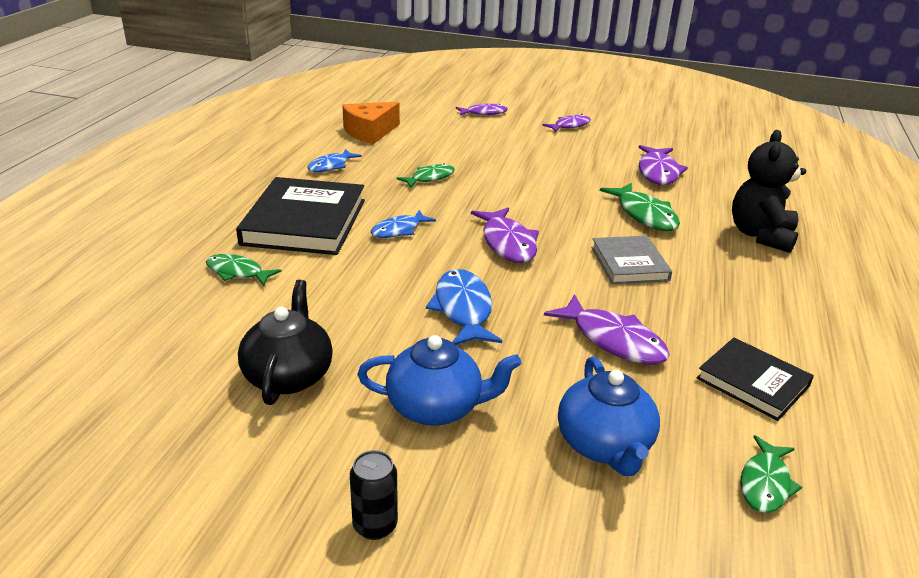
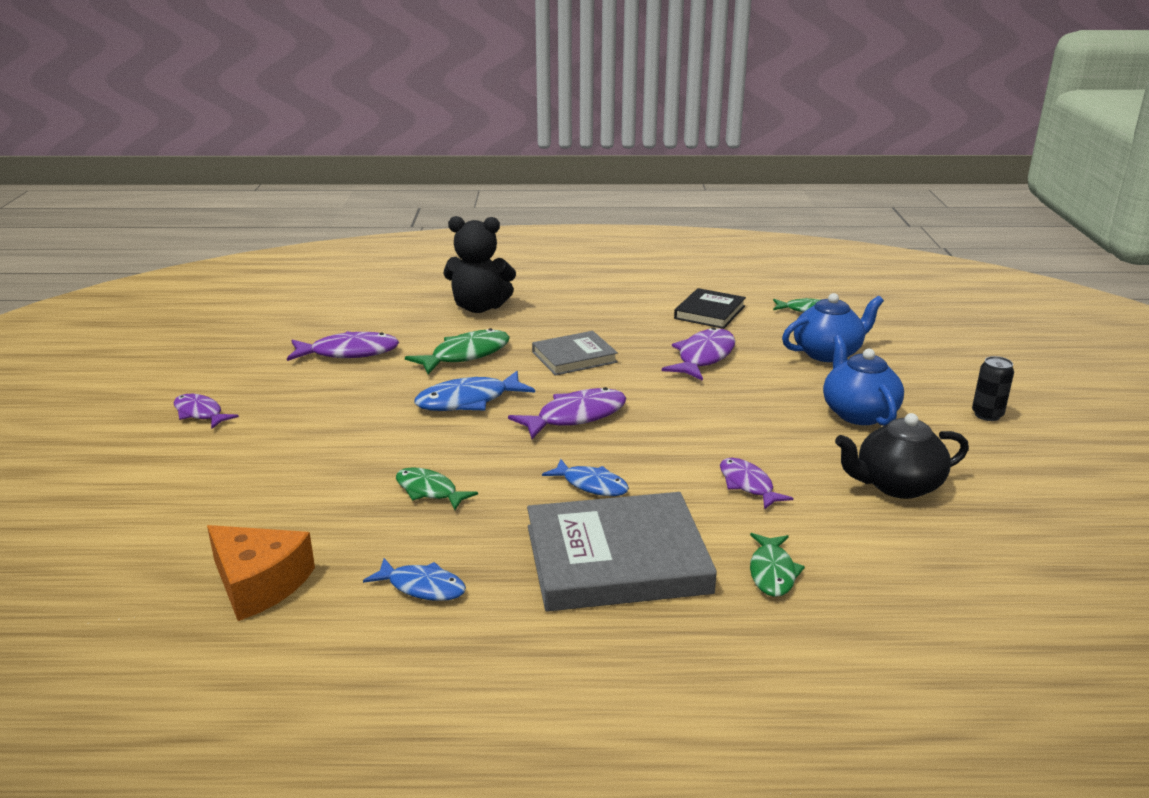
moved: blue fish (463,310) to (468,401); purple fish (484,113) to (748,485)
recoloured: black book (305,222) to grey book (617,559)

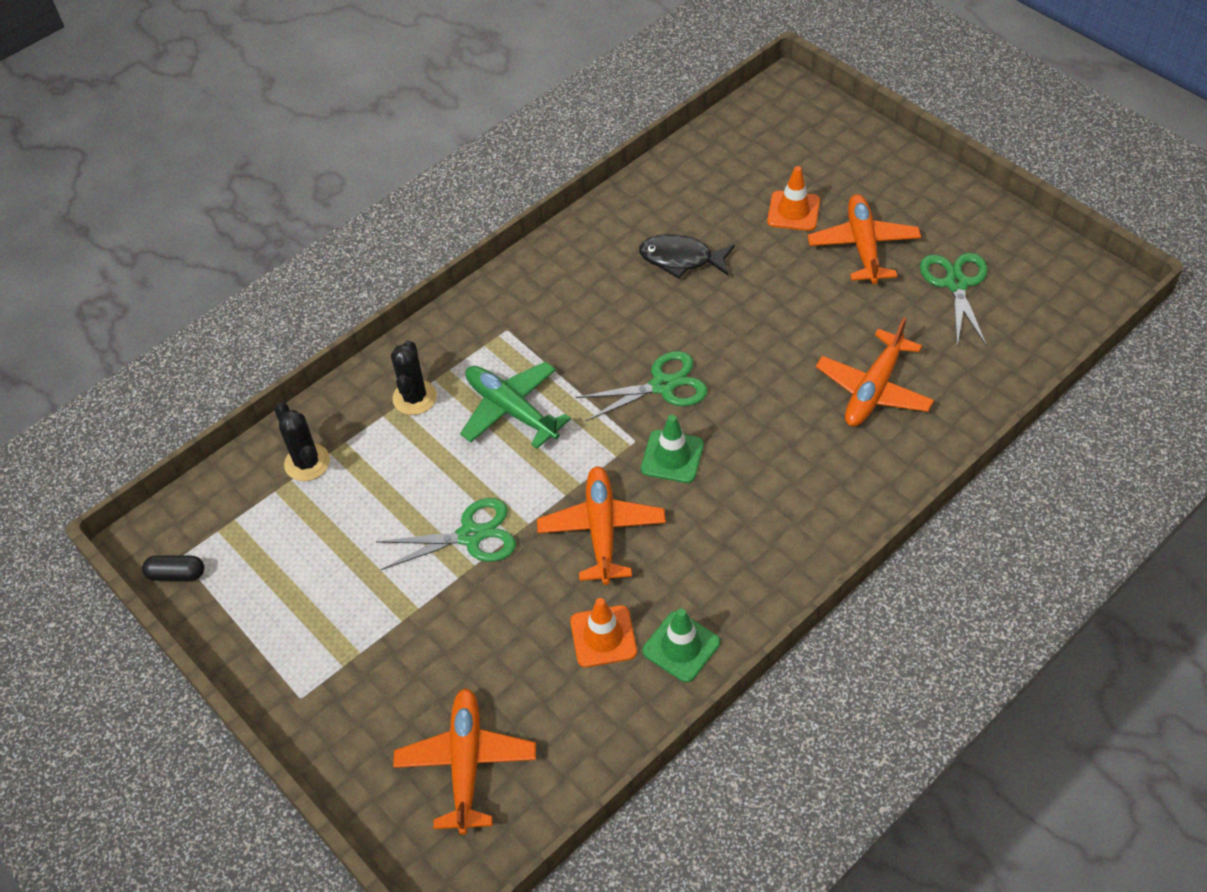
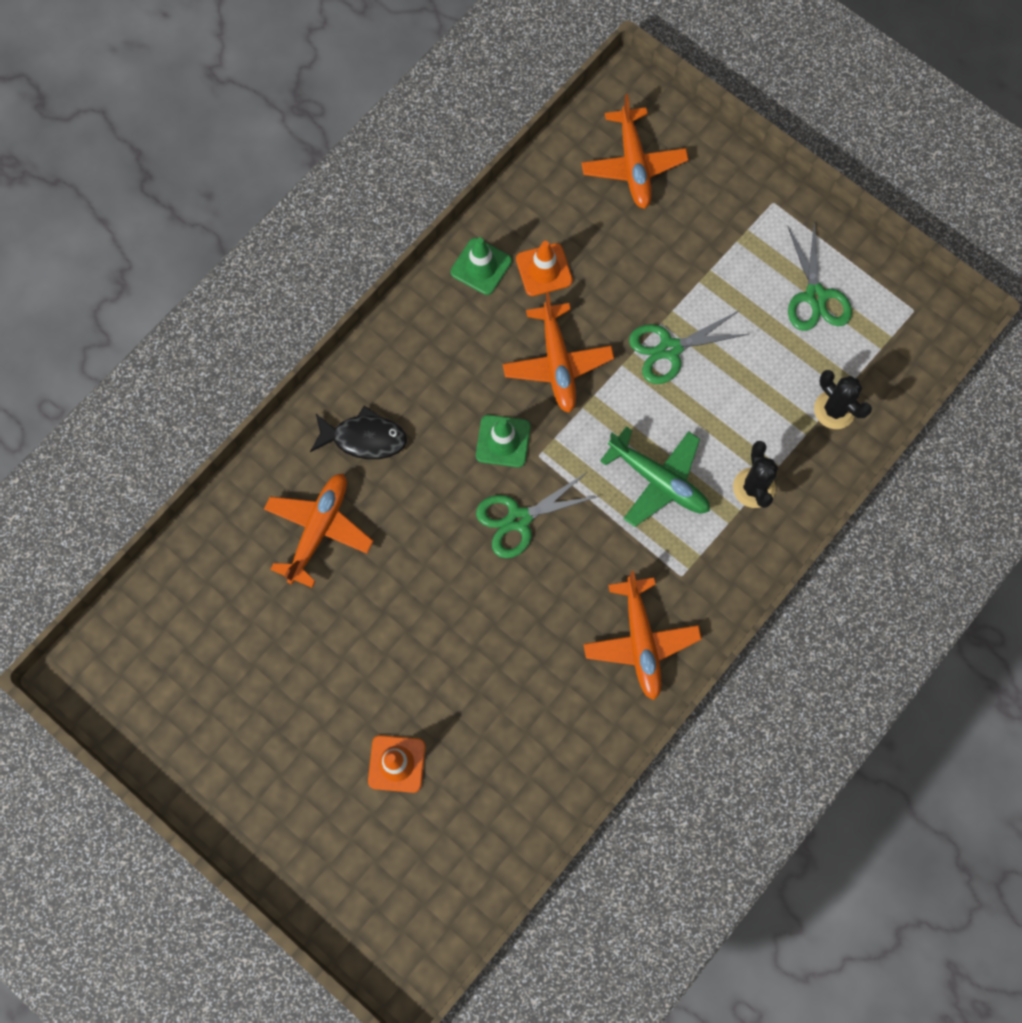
removed: black capsule (177,574)
moved: black fish (681,259) to (364,438); orange plane (863,246) to (640,642); green scissors (956,284) to (815,296)

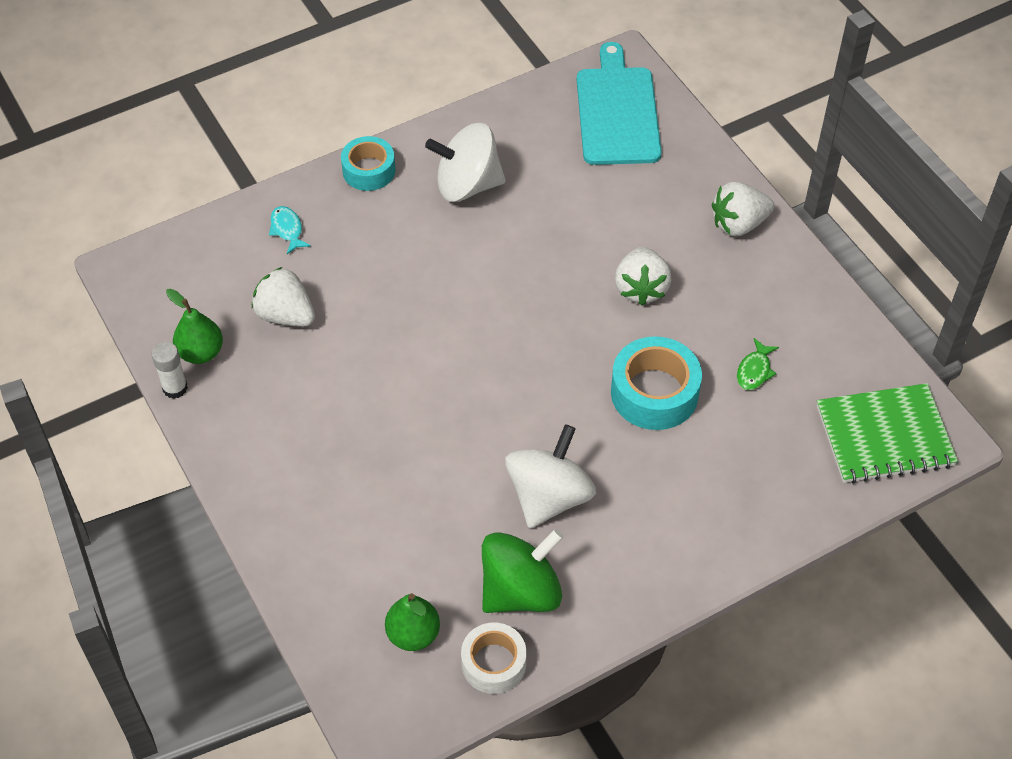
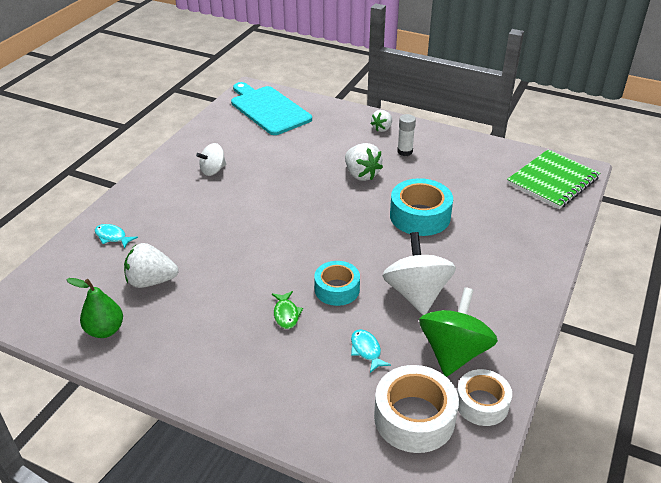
added: turquoise fish (366,350)
moved: white glue stick (175,388) to (405,151); turquoise tape (369,170) to (337,289); green fish (754,371) to (286,314)
replaced: green pear (413,634) to white tape (414,417)
resized: white spinning top (467,185) = (213,170) x0.57; white strawberry (738,224) = (382,128) x0.64

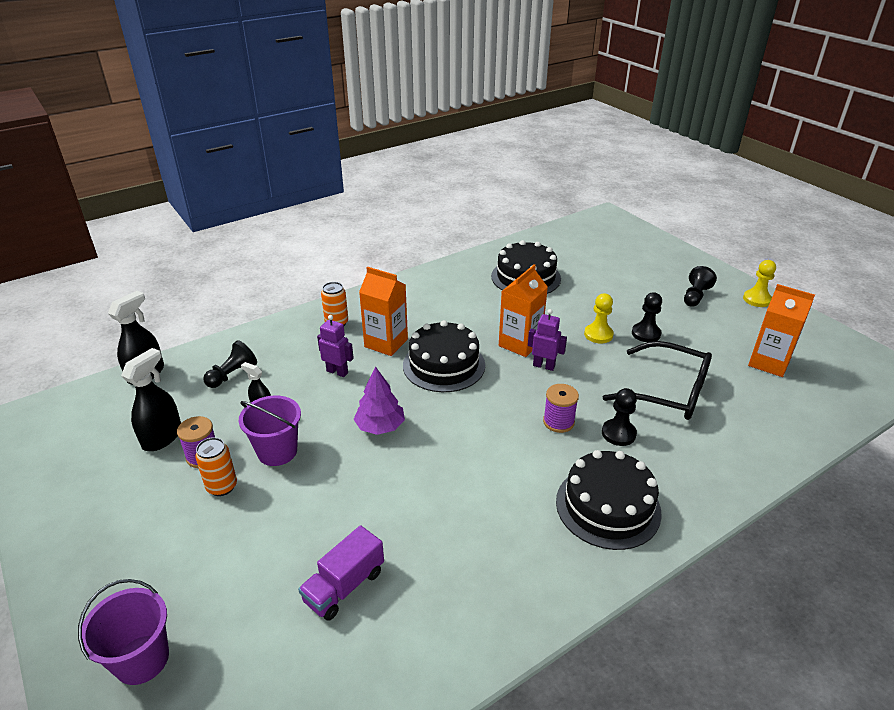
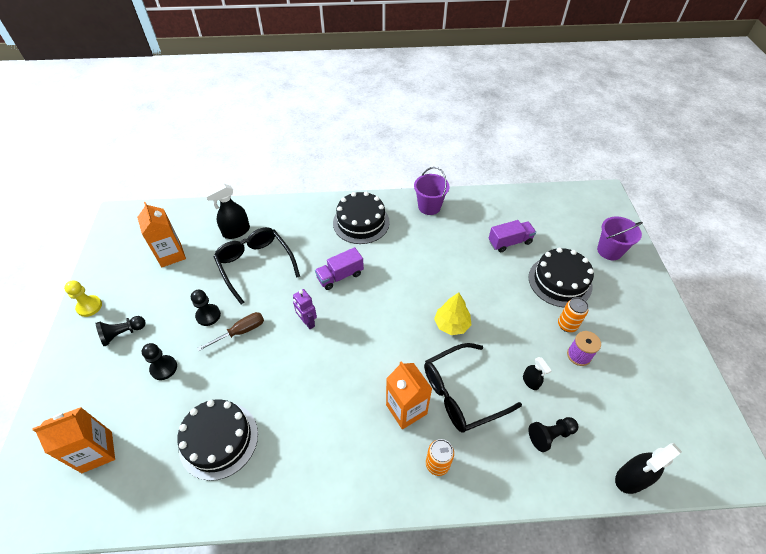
moved: black spray bottle (162,437) to (236,231); purple bucket (277,451) to (429,207); black cake (444,365) to (560,281); orange carton (520,344) to (97,452); black pawn (618,433) to (164,368)
replaced: purple robot (337,372) to black glasses (461,393); purple spool (558,422) to purple truck (340,276); yellow pawn (598,335) to brown screwdriver (240,332)
recoloured: purple tree (380,426) to yellow tree (451,324)

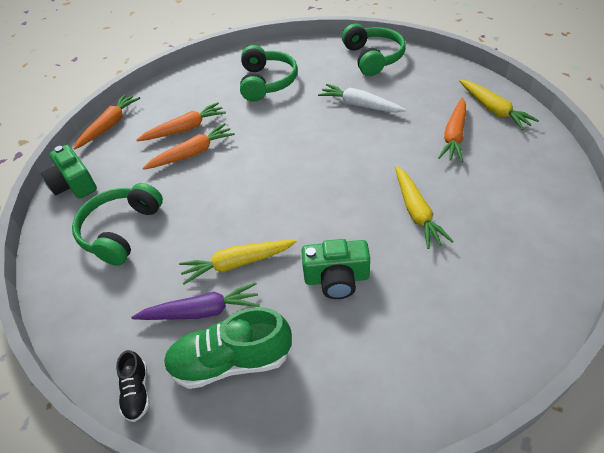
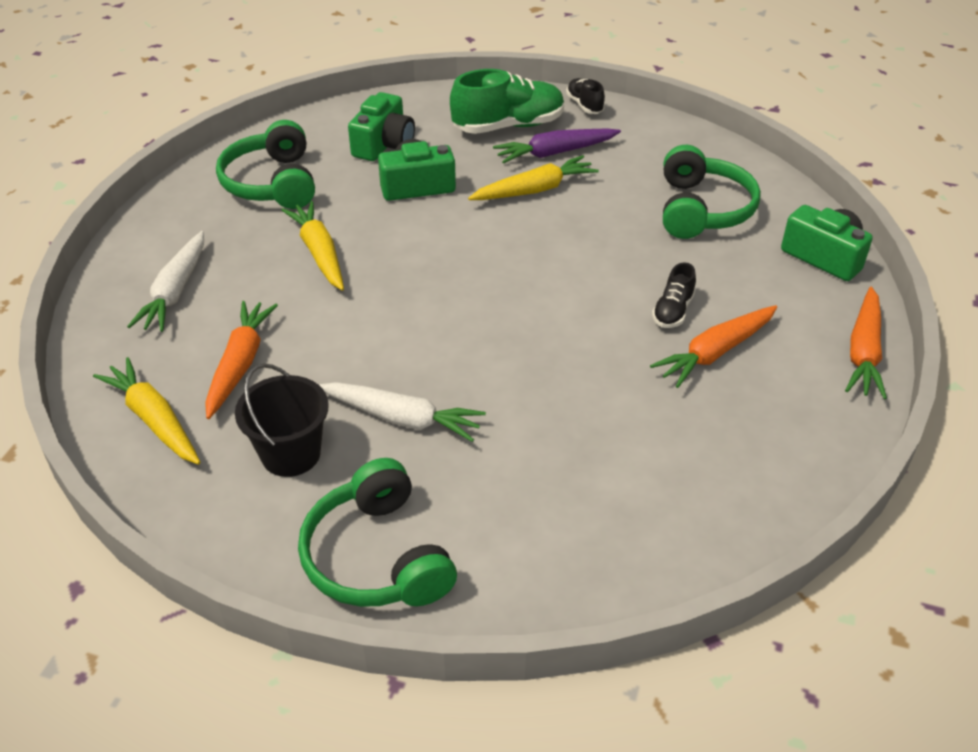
added: white carrot (175,291); black bucket (291,454); green camera (384,144)
moved: green headphones (267,82) to (272,183)
replaced: orange carrot (192,153) to black shoe (673,311)

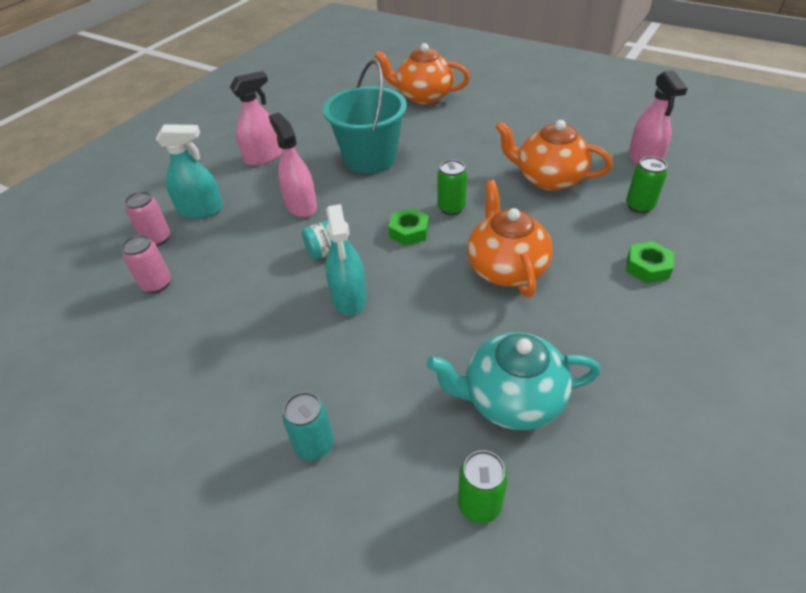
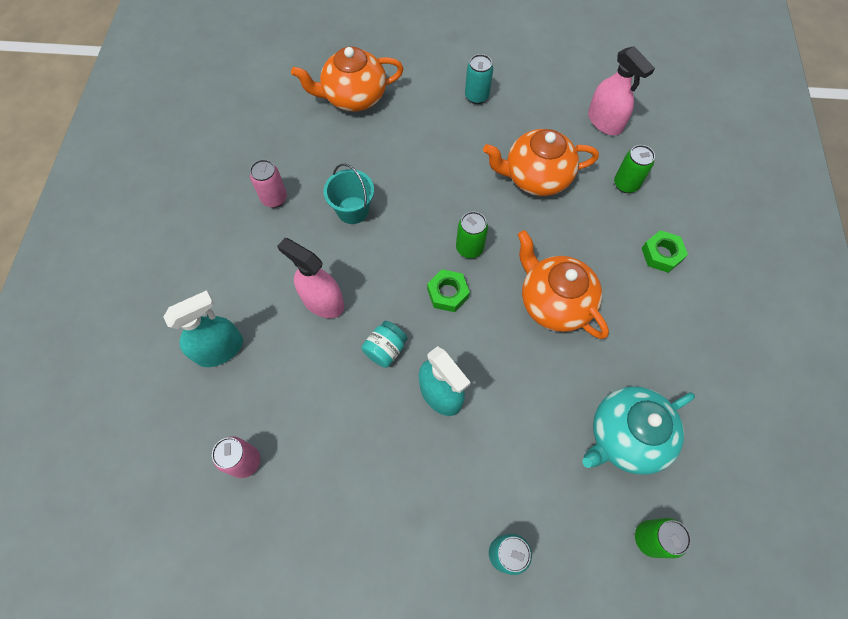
removed: pink spray bottle (263,157)
added: turquoise can (476,96)
moved: pink can (157,239) to (274,198)
resized: turquoise bucket (370,158) = (353,210) x0.57

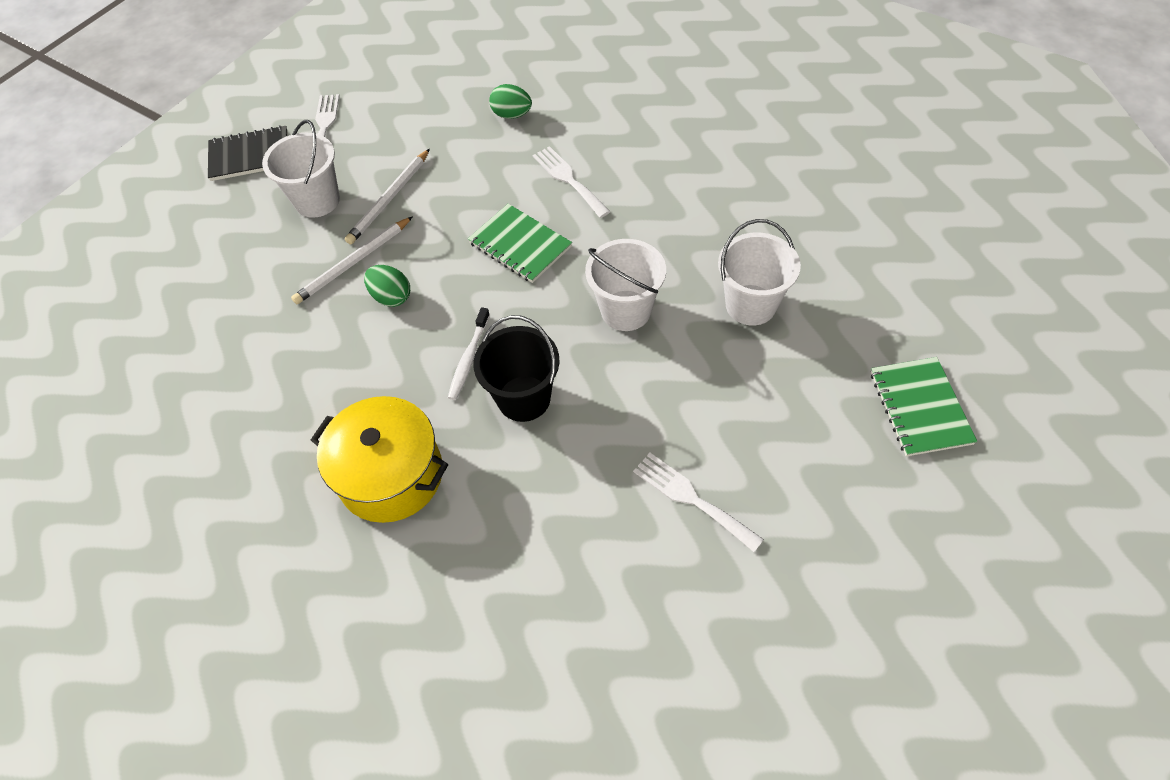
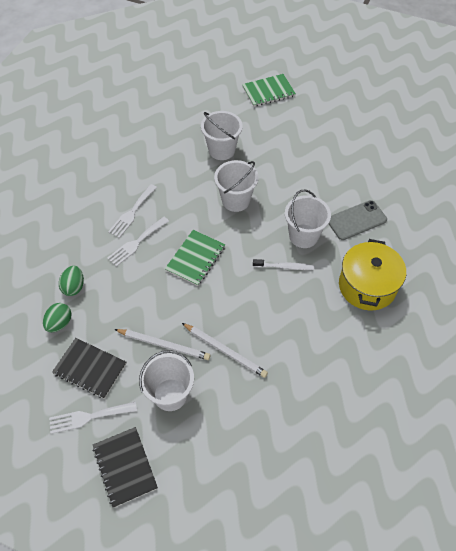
added: black notebook (90,369); grey phone (356,220)
moved: green egg (391,297) to (59,323); white fork (691,498) to (132,213)
recoloured: black bucket (524,398) to white bucket (303,236)

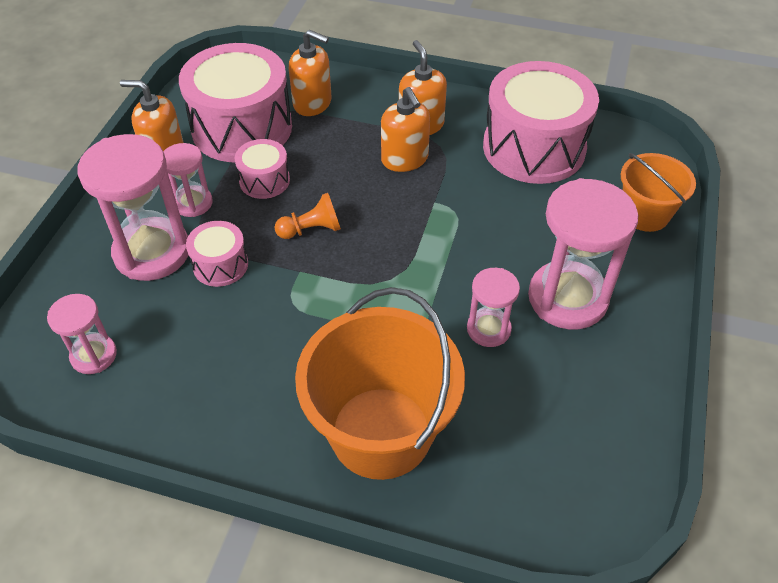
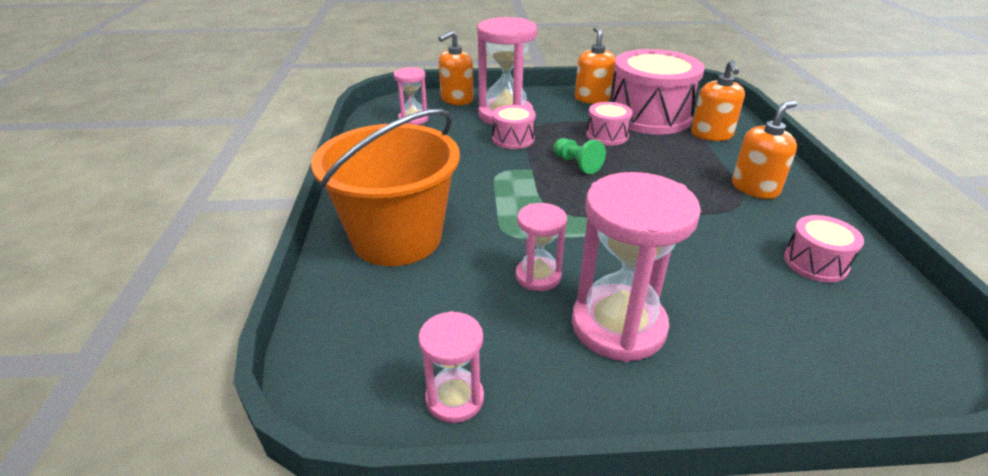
removed: orange bucket (645,214)
moved: pink hourglass (193,203) to (454,398); orange soap dispenser (404,159) to (456,99)
recoloured: orange pawn (311,229) to green pawn (577,164)
resized: pink drum (534,147) = (815,263) x0.48

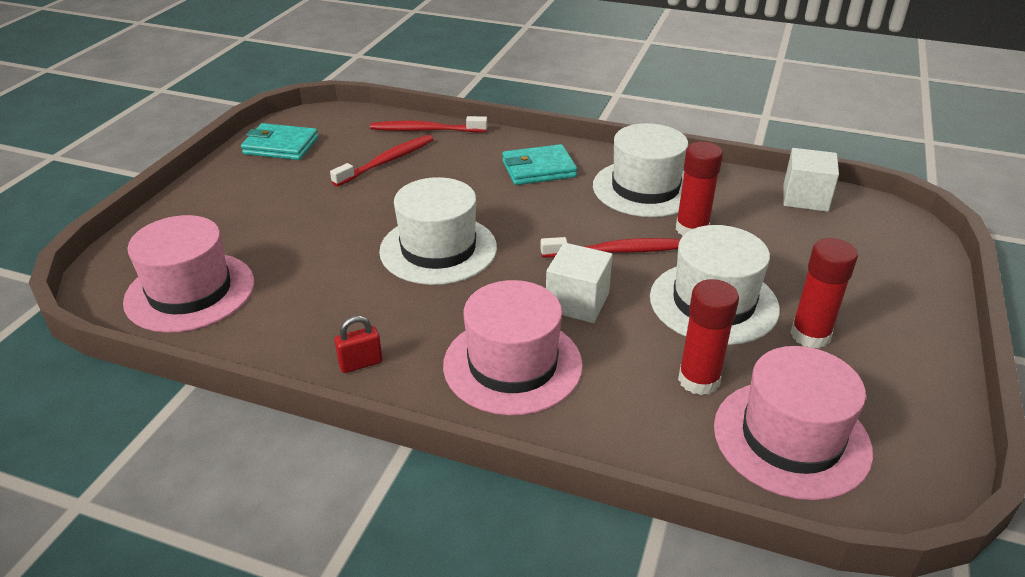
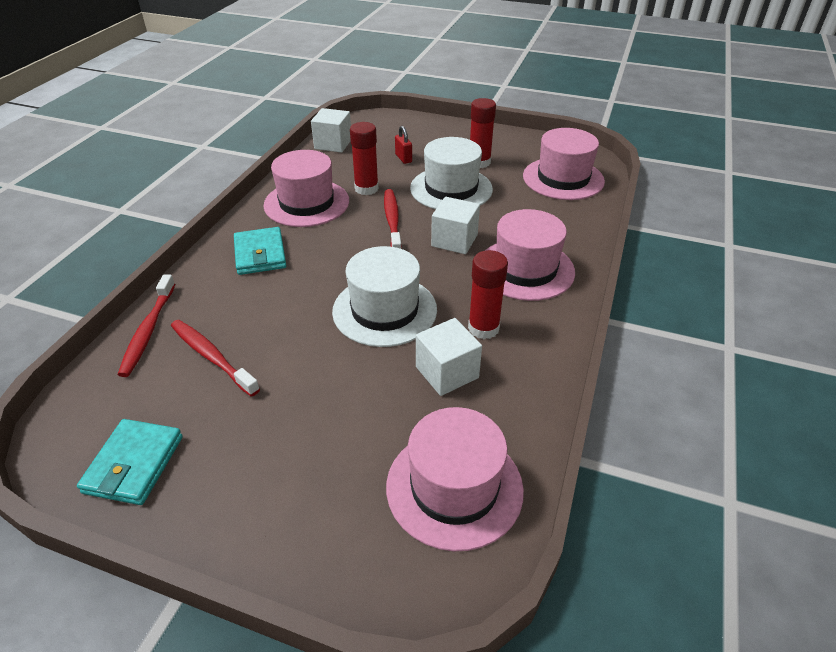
added: white cube (447,372)
moved: red padlock (360,363) to (403,158); red glue stick (698,380) to (483,328)
recoloured: white hat (645,188) to pink hat (306,203)

